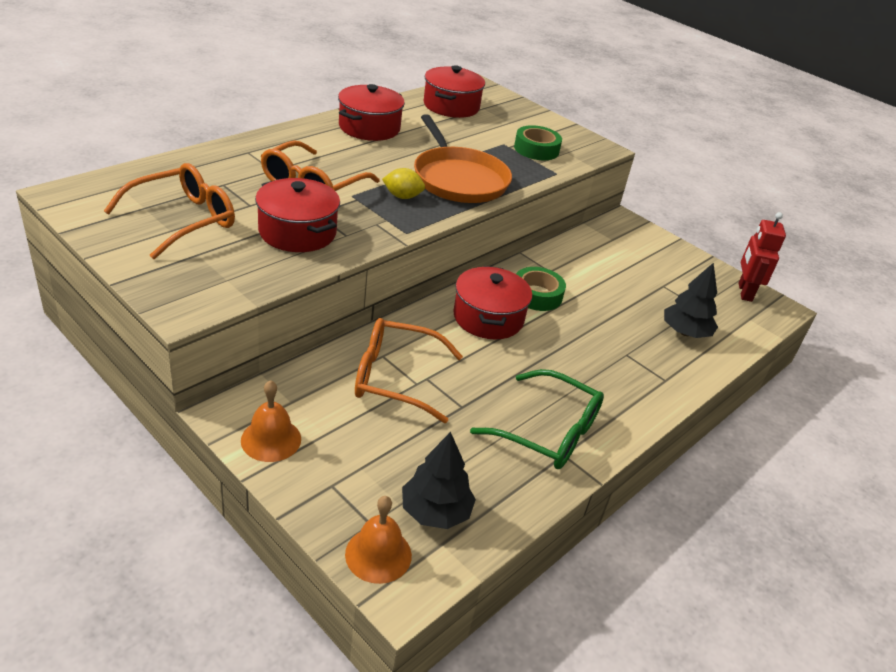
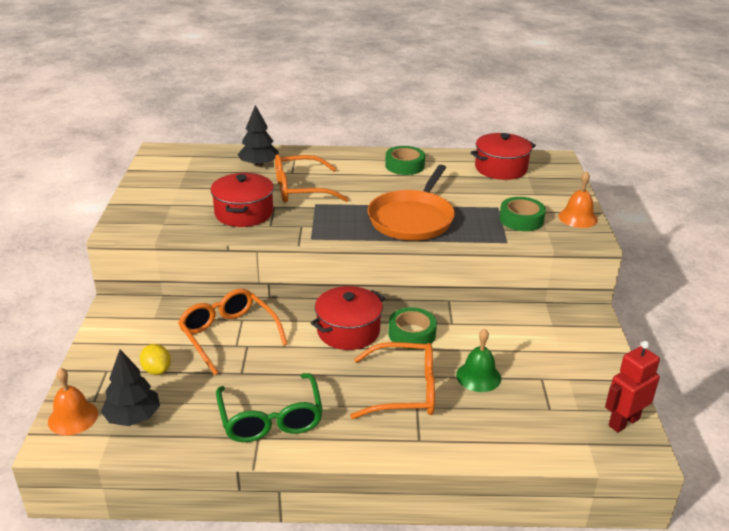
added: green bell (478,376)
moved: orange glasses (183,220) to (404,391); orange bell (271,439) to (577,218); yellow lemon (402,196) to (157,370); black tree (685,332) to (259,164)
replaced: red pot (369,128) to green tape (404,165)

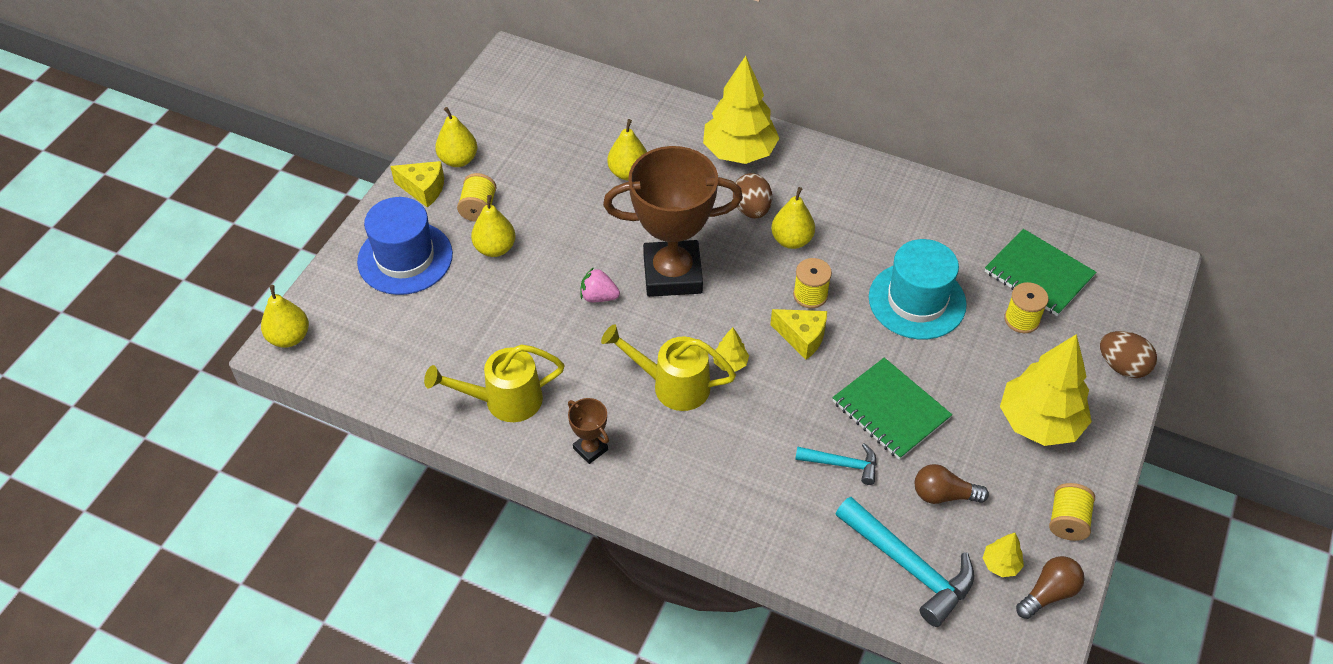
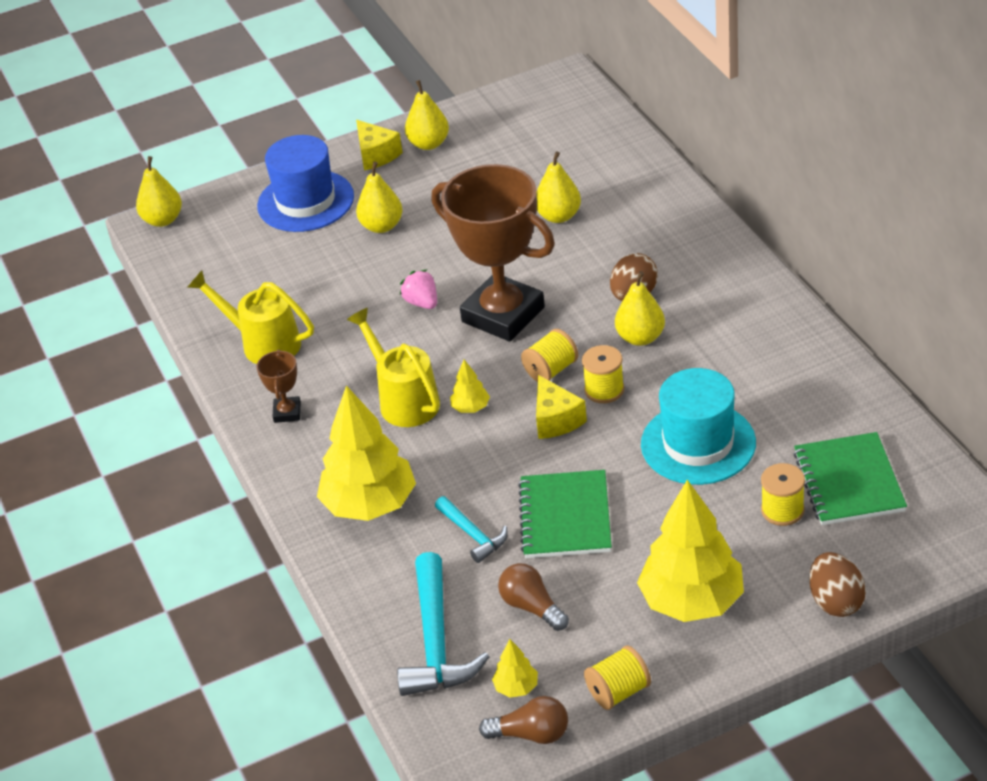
moved: yellow spool (478,208) to (551,370); yellow tree (739,152) to (370,504)

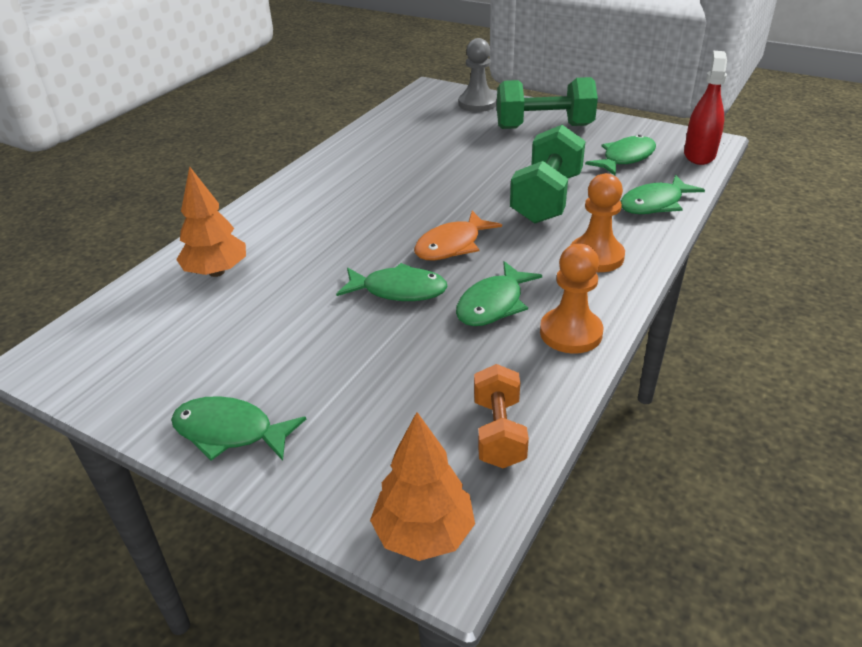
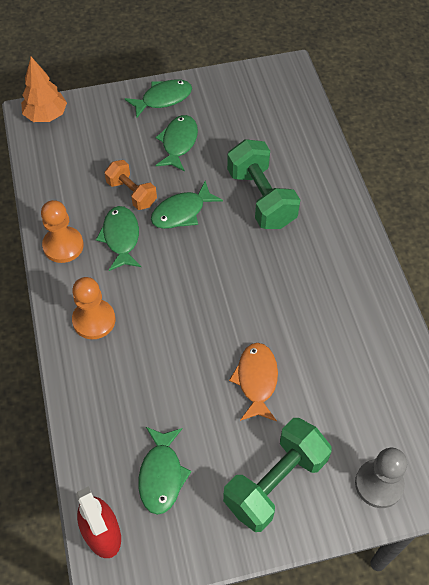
removed: orange tree (216,272)
moved: orange fish (452,245) to (256,380); orange dumbbell (498,432) to (132,193); green dumbbell (546,198) to (261,198); green fish (655,204) to (178,143)

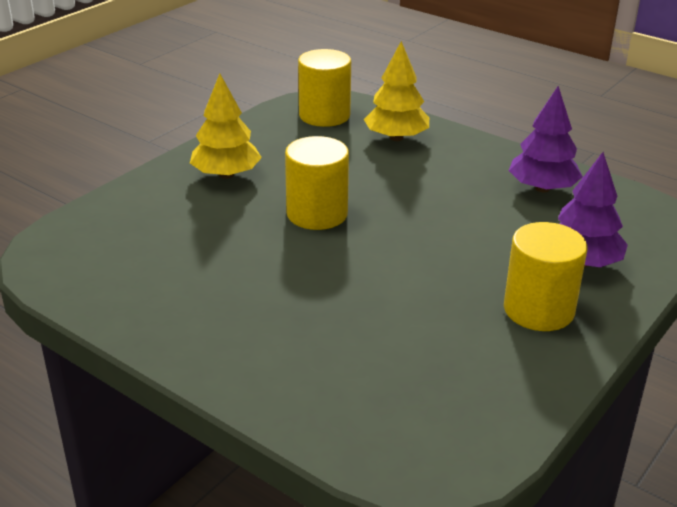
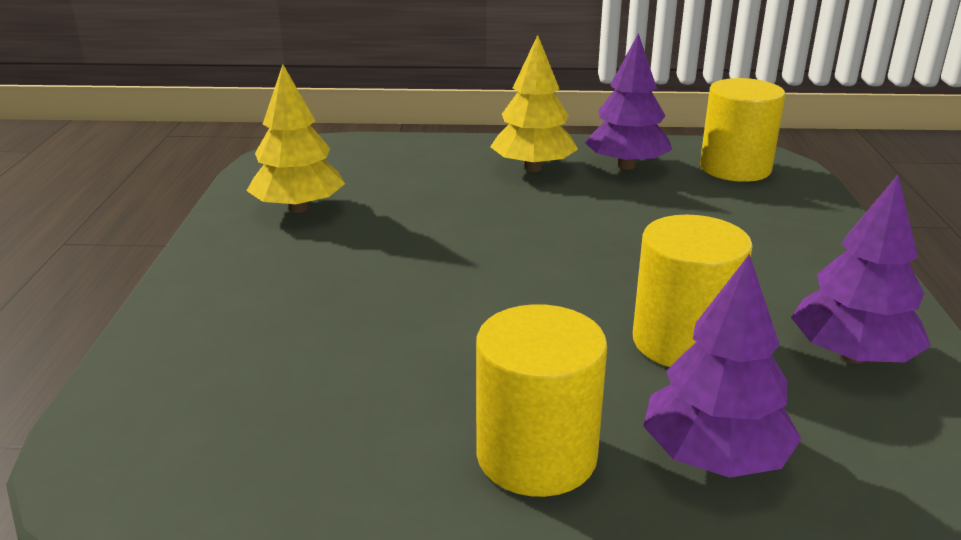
added: purple tree (626,166)
moved: yellow cylinder (317,214) to (683,342); yellow tree (396,137) to (299,208)

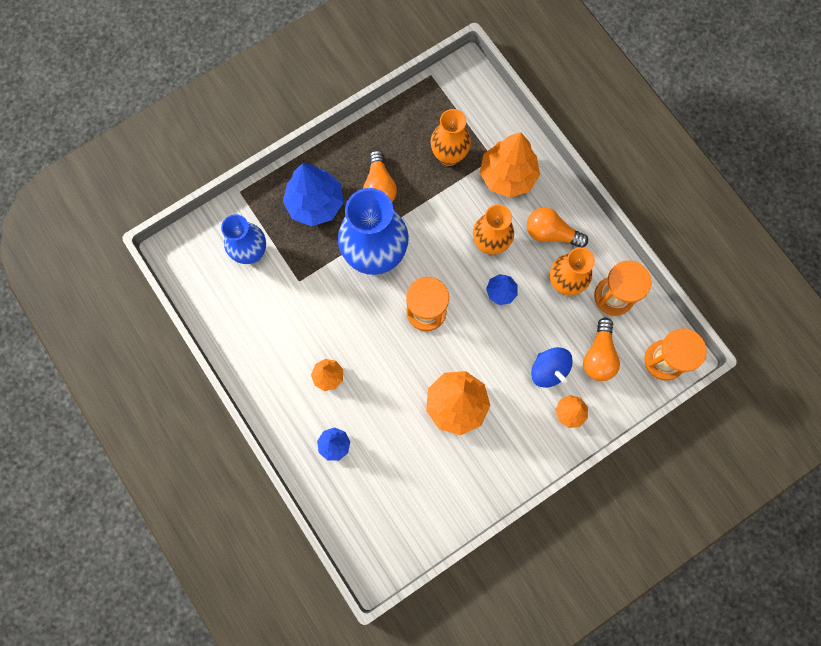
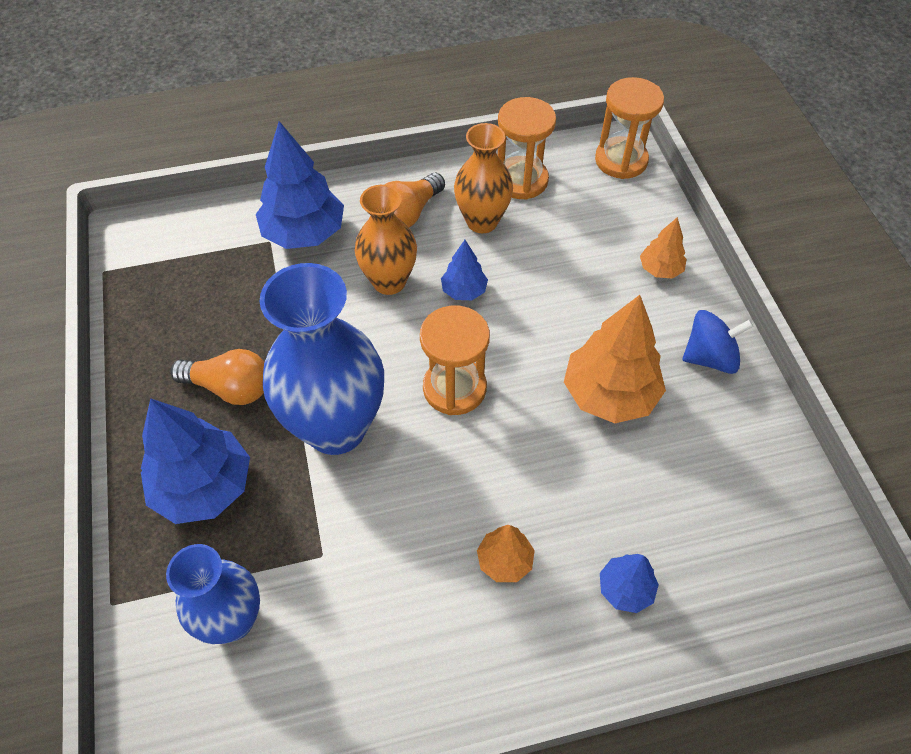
removed: orange vase (449,156); orange light bulb (599,355)
moved: blue spinning top (548,370) to (709,357)
recoloured: orange tree (507,176) to blue tree (304,233)

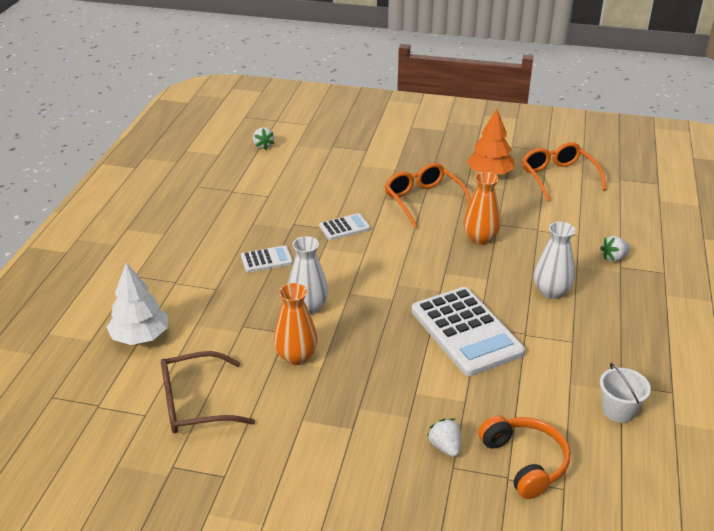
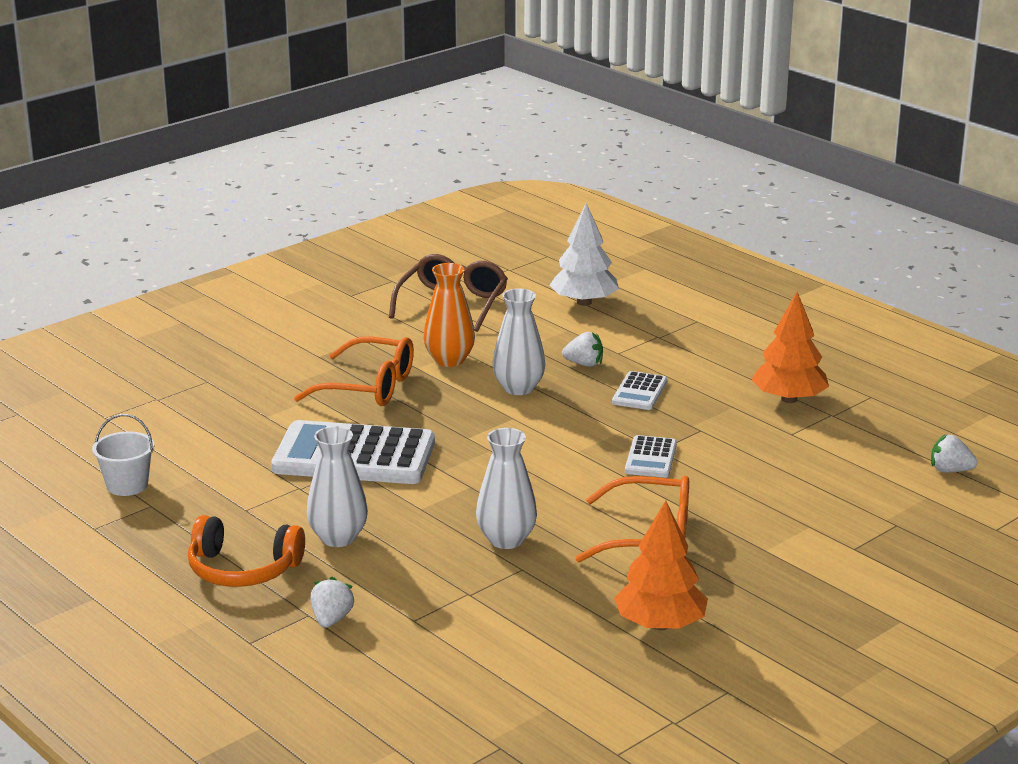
added: orange tree (789,399)
moved: white strawberry (445,447) to (584,364); orange headphones (525,462) to (243,569); orange glasses (558,177) to (369,387)
recoloured: orange vase (480,238) to white vase (506,540)

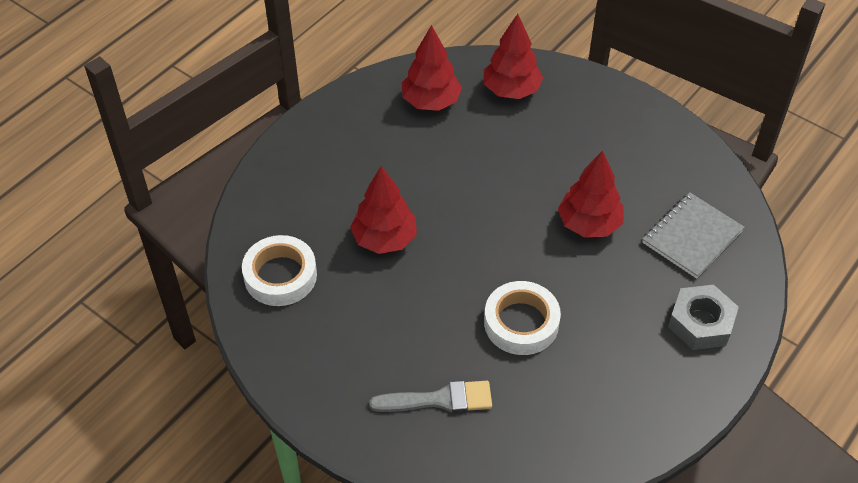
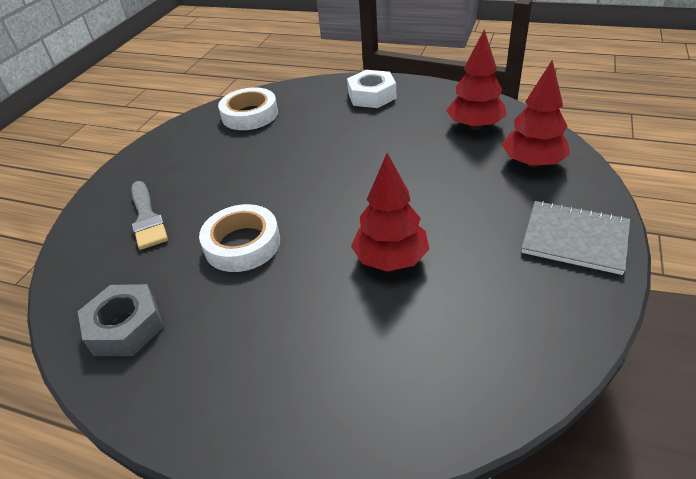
removed: red tree (384,239)
added: white nut (372,96)
moved: grey notebook (692,237) to (575,239); grey nut (701,323) to (125,327)

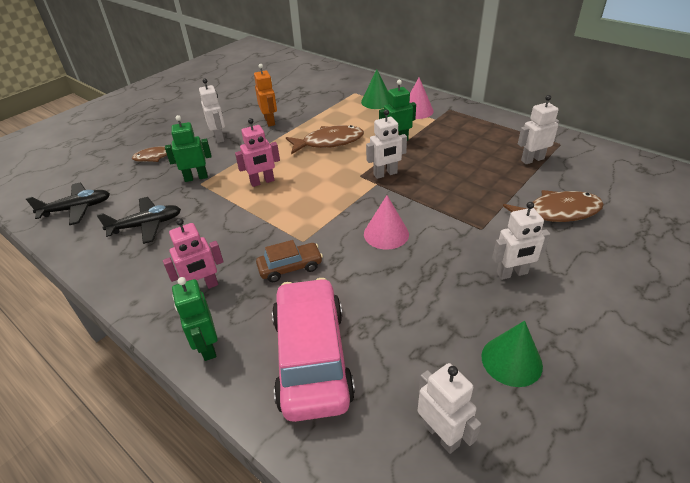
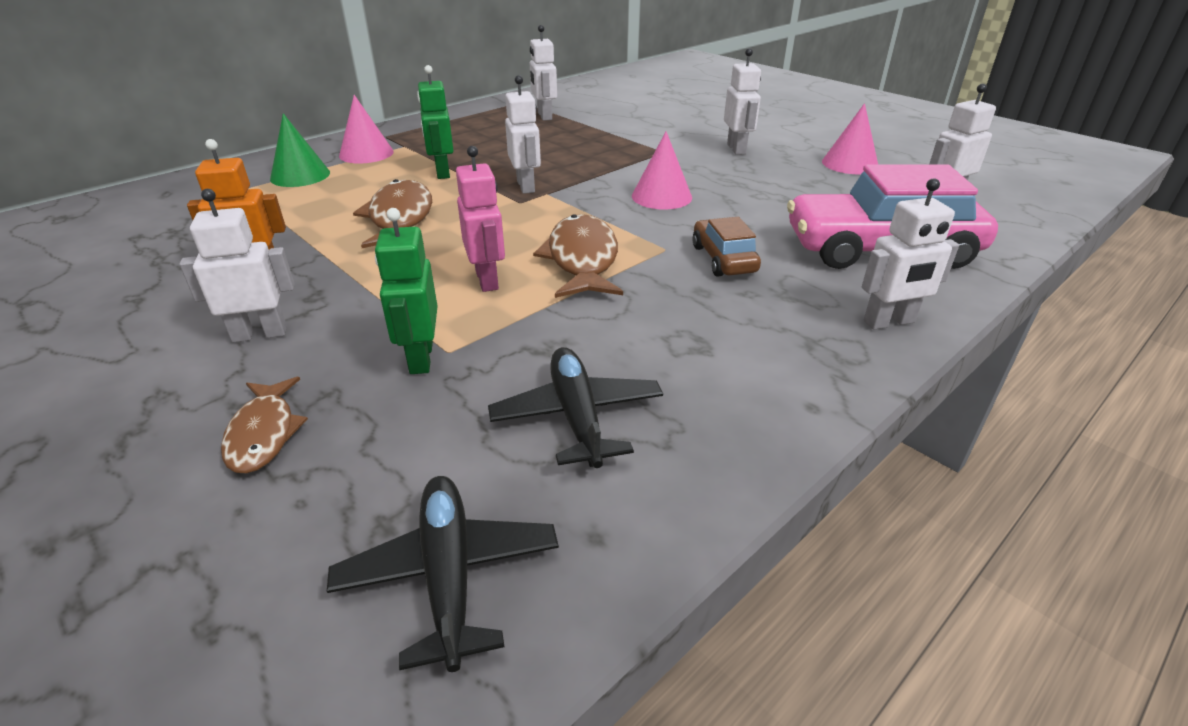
removed: pink robot (203,287)
moved: brown fish (557,213) to (582,260)
recoloured: green robot (207,347) to white robot (889,322); green cone (511,360) to pink cone (850,164)

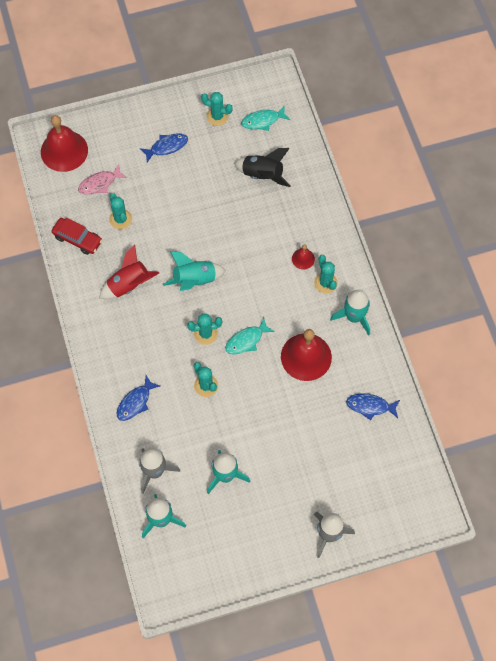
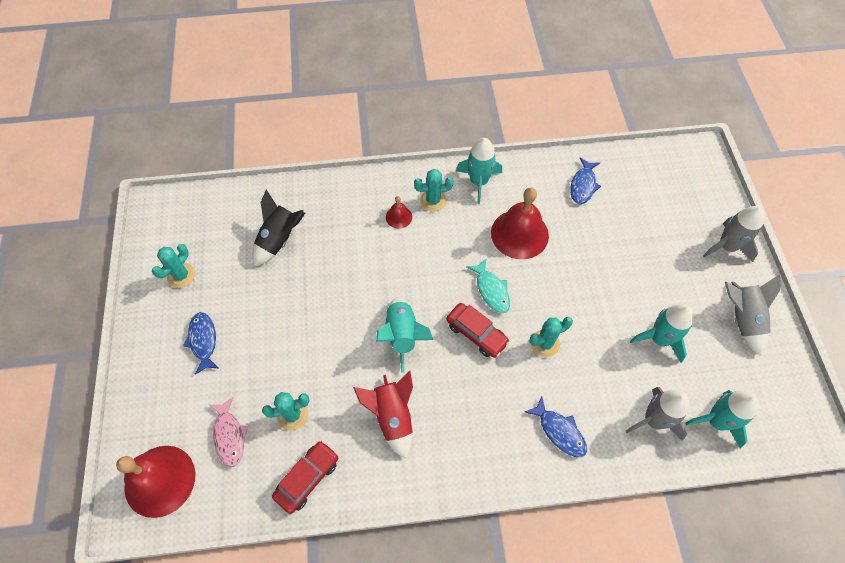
removed: turquoise fish (263,121)
added: grey rocket (741,319)
replaced: turquoise cactus (205,334) to red car (476,333)

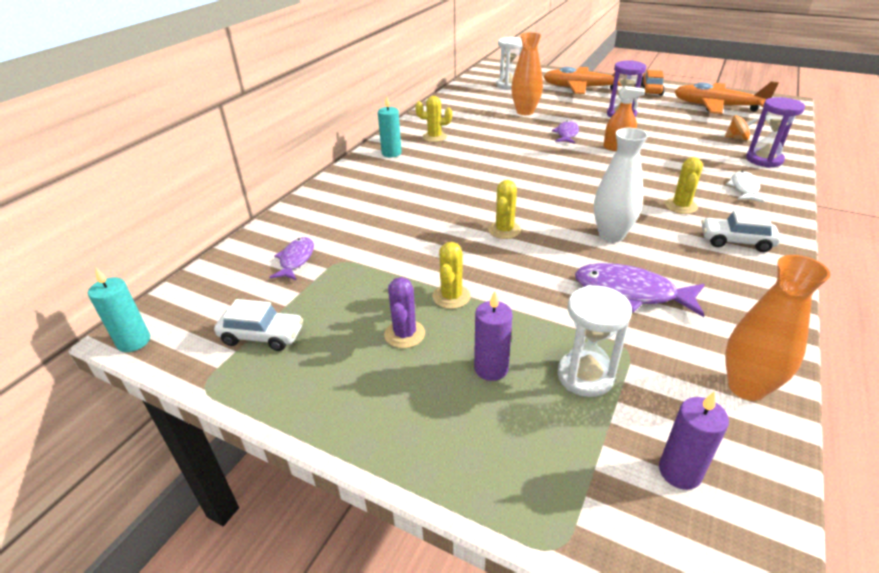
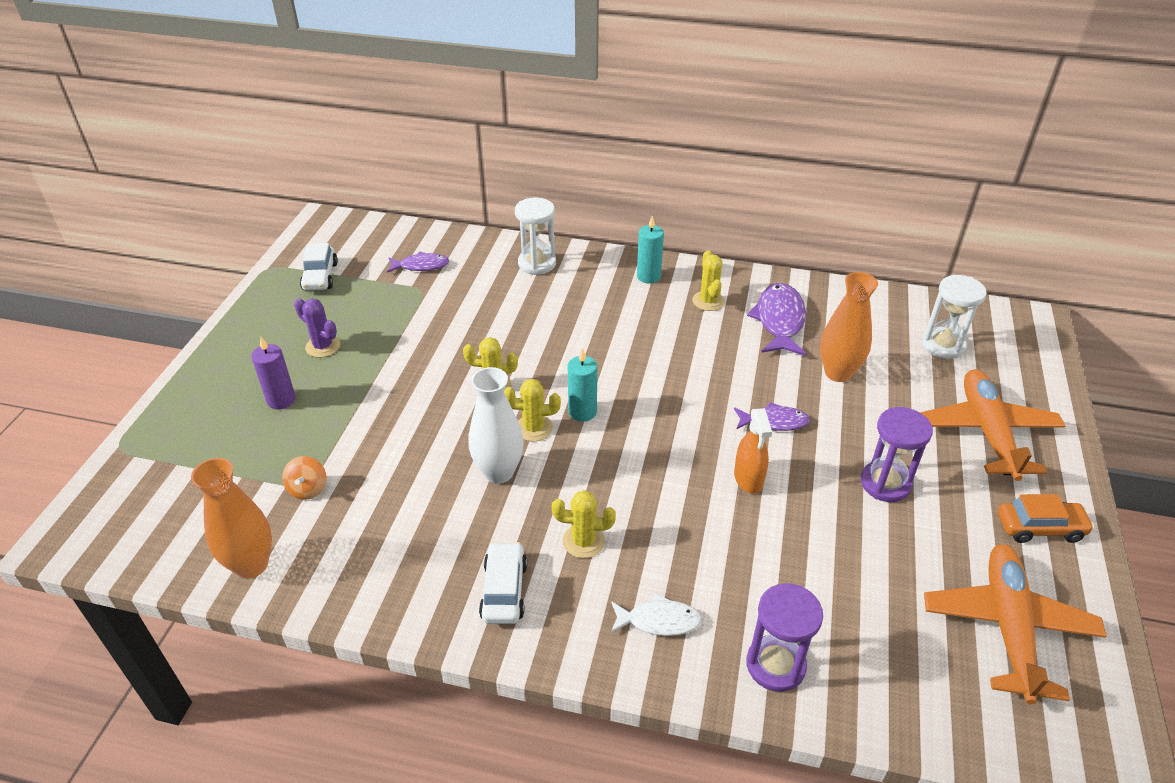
removed: purple candle (680,472)
moved: turquoise candle (134,341) to (582,412); yellow cactus (451,297) to (534,428); white hourglass (585,376) to (537,263); purple fish (631,293) to (779,321); orange spinning top (737,138) to (308,489)
turned: purple cactus (404,334) = (323,346) 45 degrees clockwise

